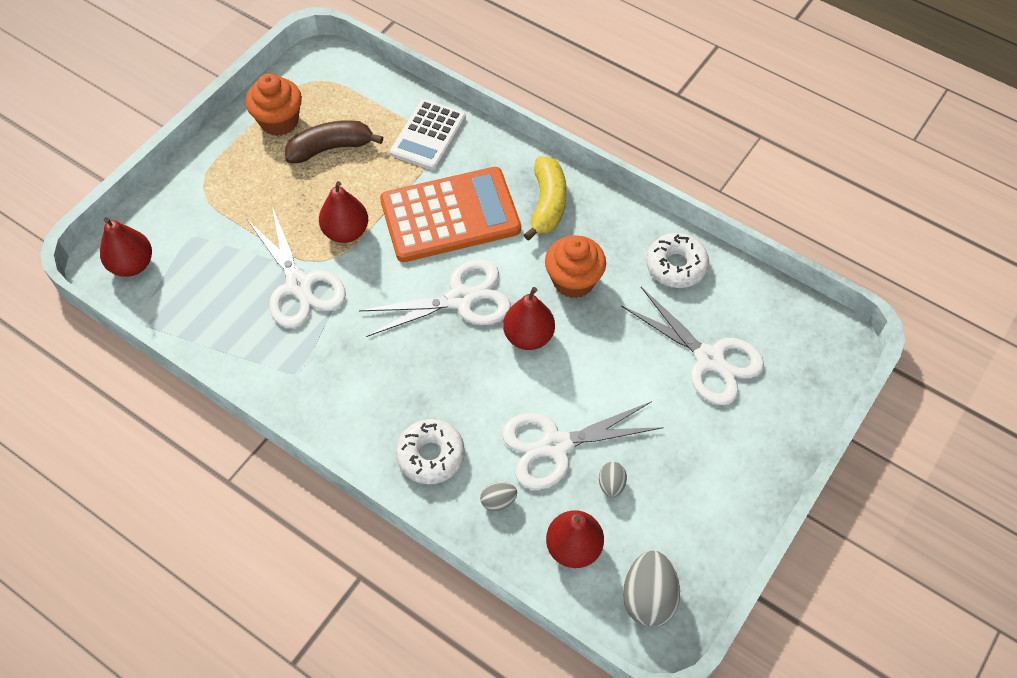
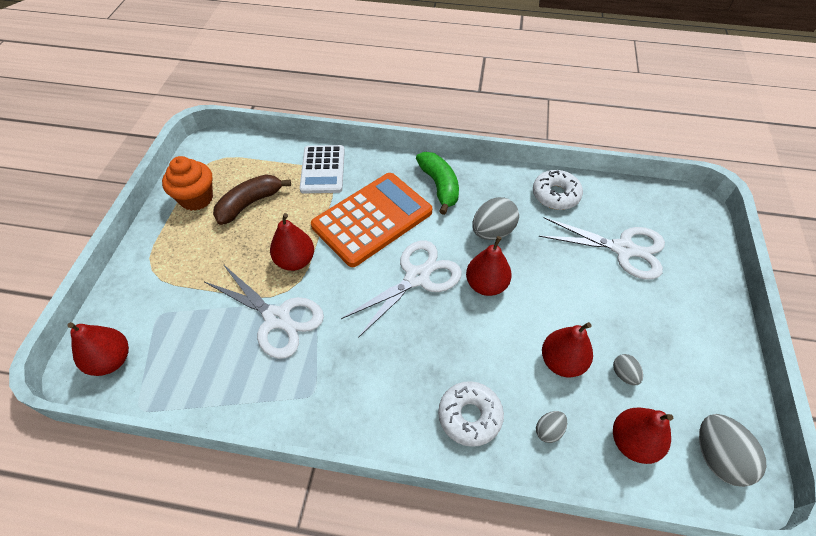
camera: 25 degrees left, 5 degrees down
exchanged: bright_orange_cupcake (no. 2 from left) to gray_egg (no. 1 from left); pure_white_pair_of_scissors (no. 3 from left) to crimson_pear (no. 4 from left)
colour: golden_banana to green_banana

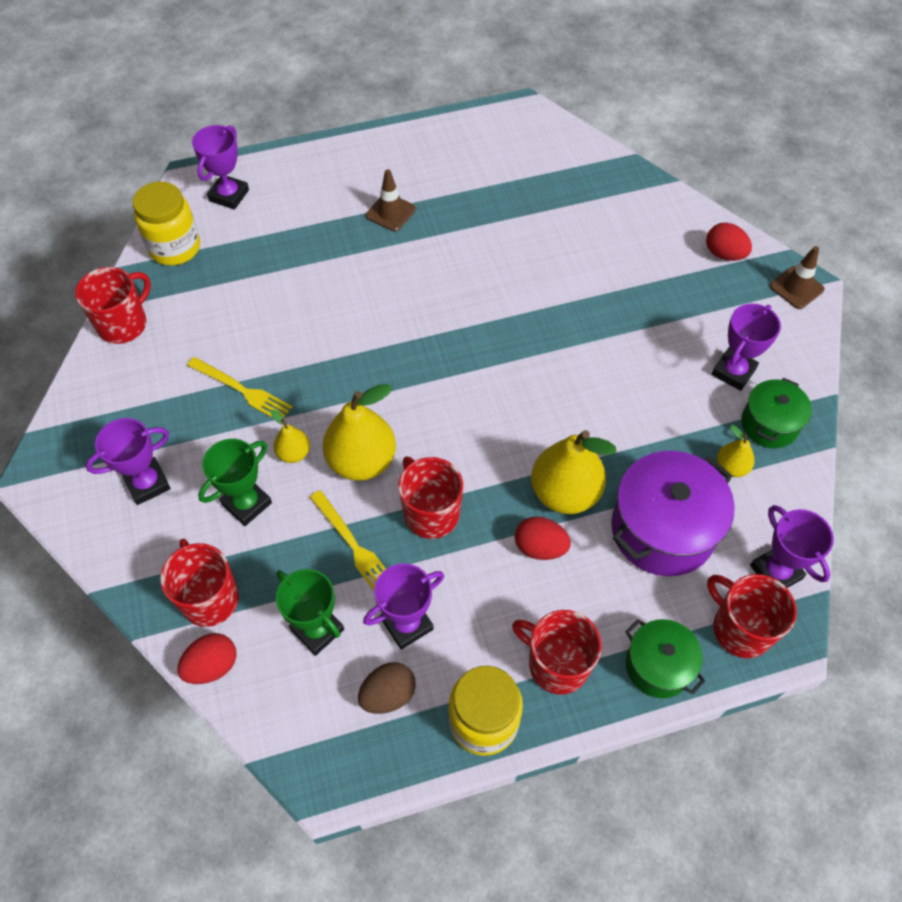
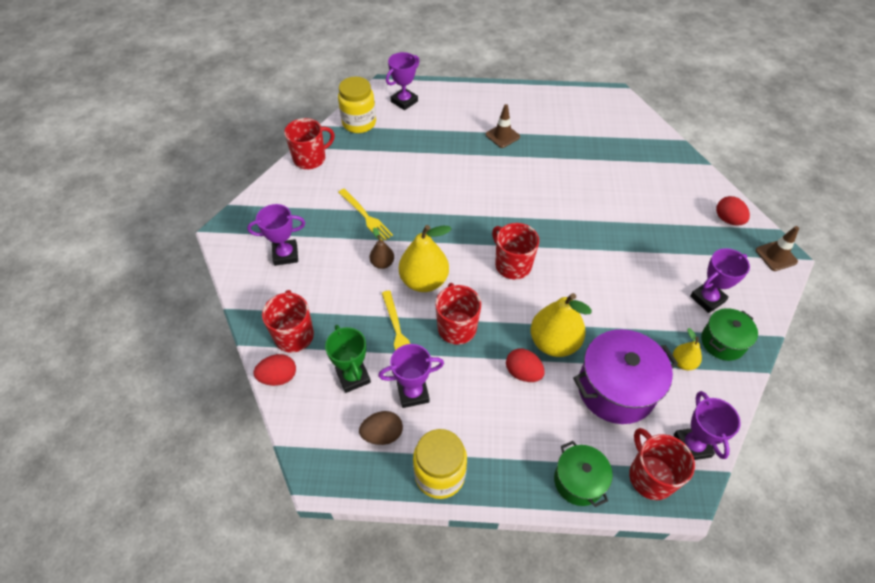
camera: 20 degrees right, 5 degrees down
missing: green_award_cup (no. 1 from left)
relocated: crimson_coffee_mug (no. 4 from left)
colour: golden_pear (no. 1 from left) to dark_brown_pear

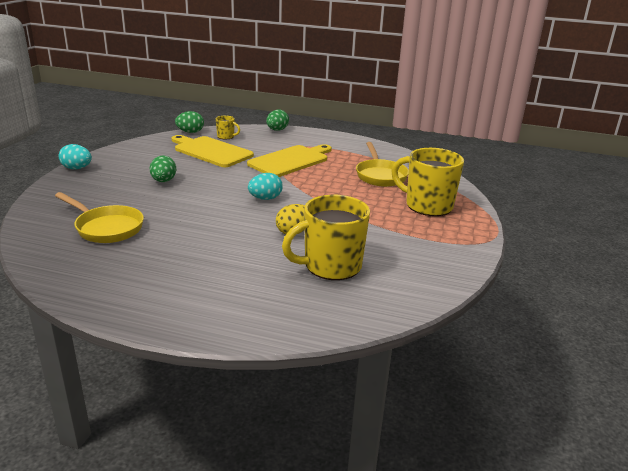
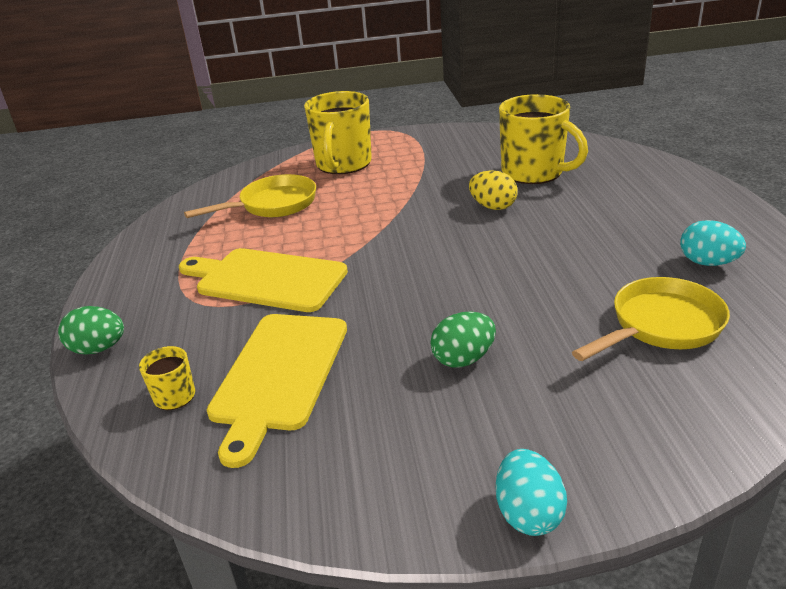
camera: 110 degrees left, 5 degrees up
missing: green_egg (no. 2 from left)
relocated: turquoise_egg (no. 2 from left)
spun: golden_pan (no. 1 from left in the first image) 45 degrees clockwise

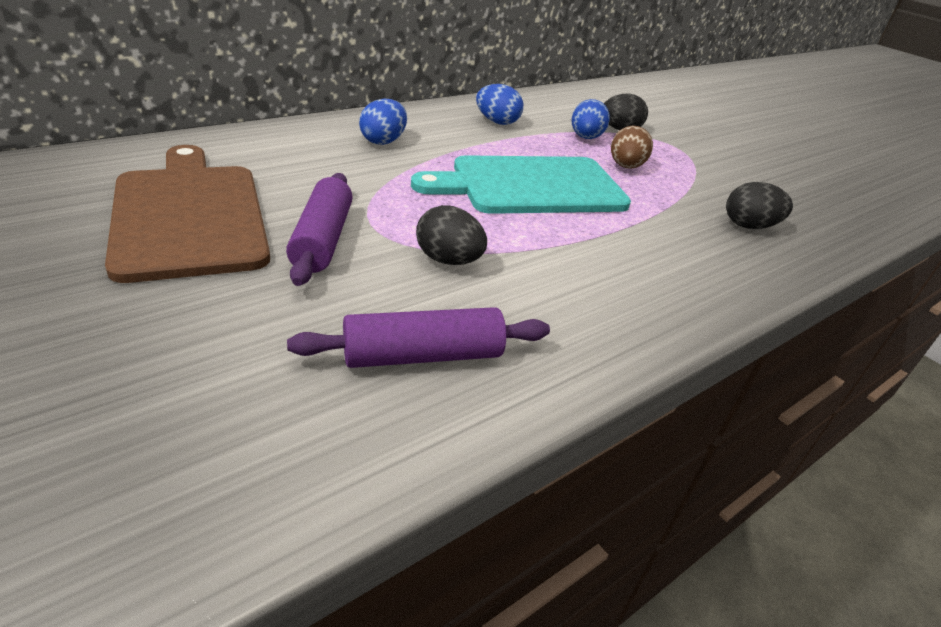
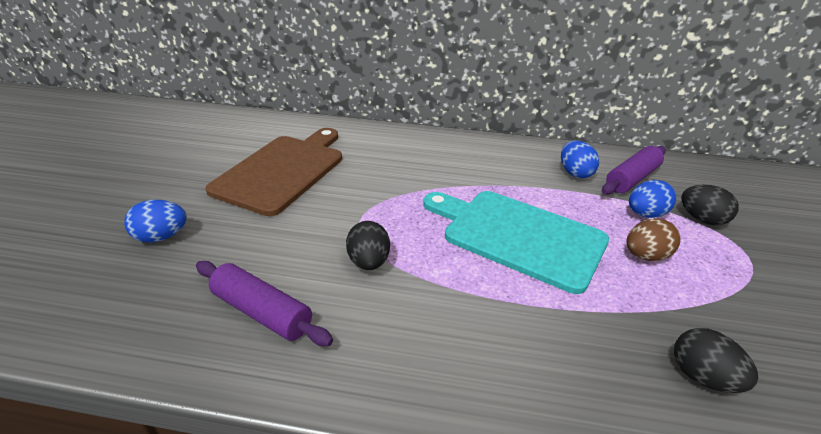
camera: 50 degrees right, 0 degrees up
relocated: blue_egg (no. 1 from left); purple_dough_roller (no. 1 from left in the first image) to purple_dough_roller (no. 2 from left)

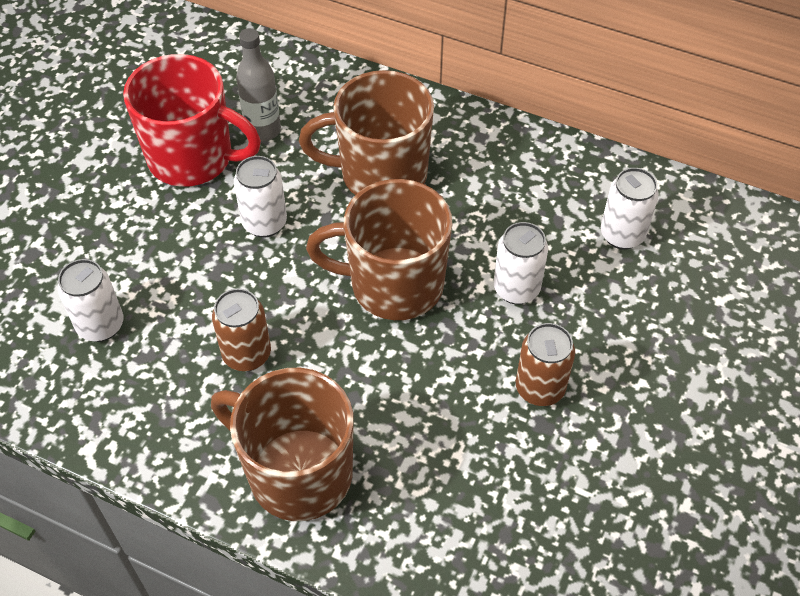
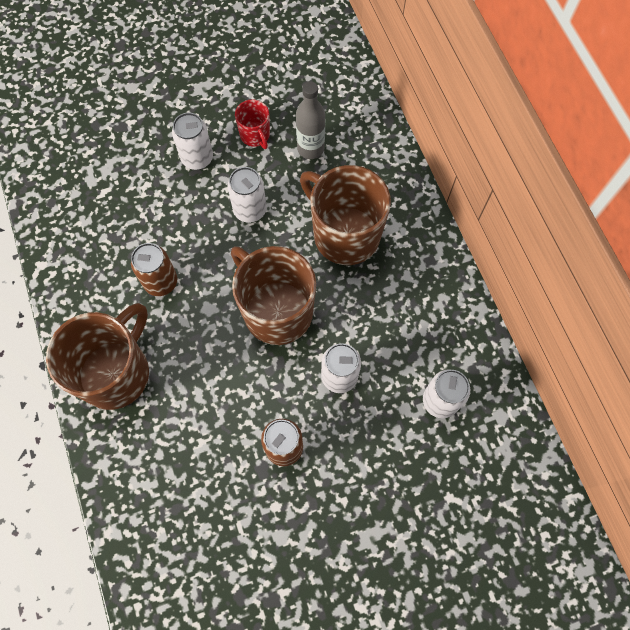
camera: 45 degrees right, 15 degrees up
relocated: pure_white_can (no. 1 from left)
spun: dark_brown_coffee_mug (no. 1 from left) 45 degrees clockwise
size: crimson_coffee_mug x0.48

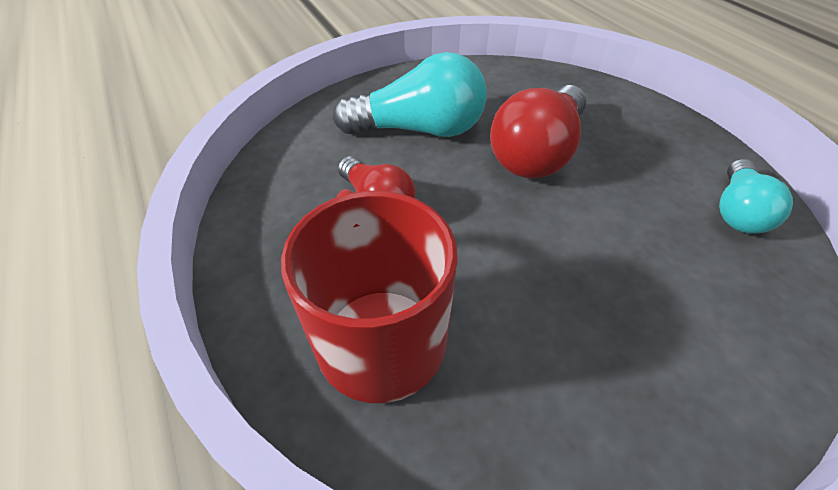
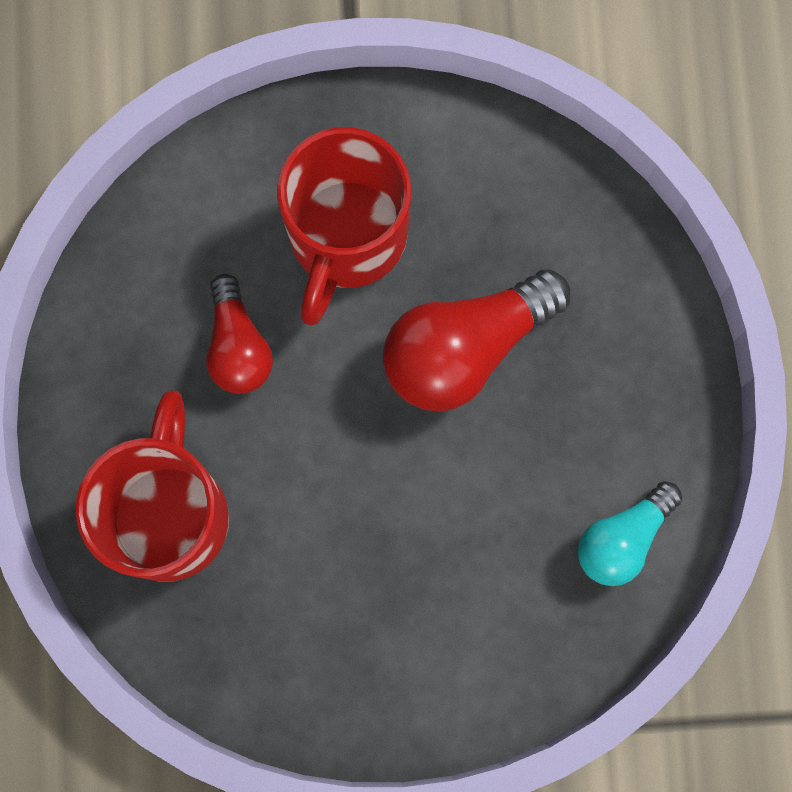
camera: 25 degrees right, 30 degrees up
exchanged: turquoise_lightbulb (no. 1 from left) to crimson_coffee_mug (no. 2 from left)

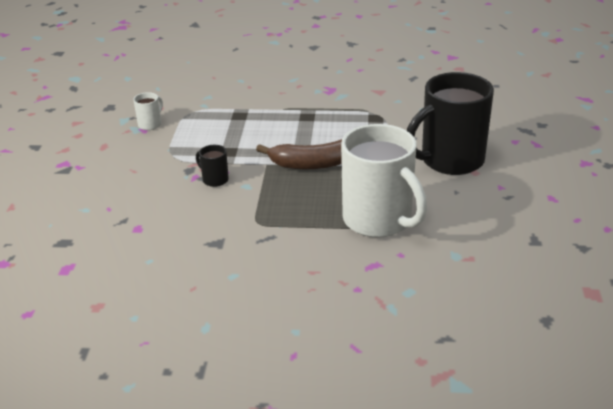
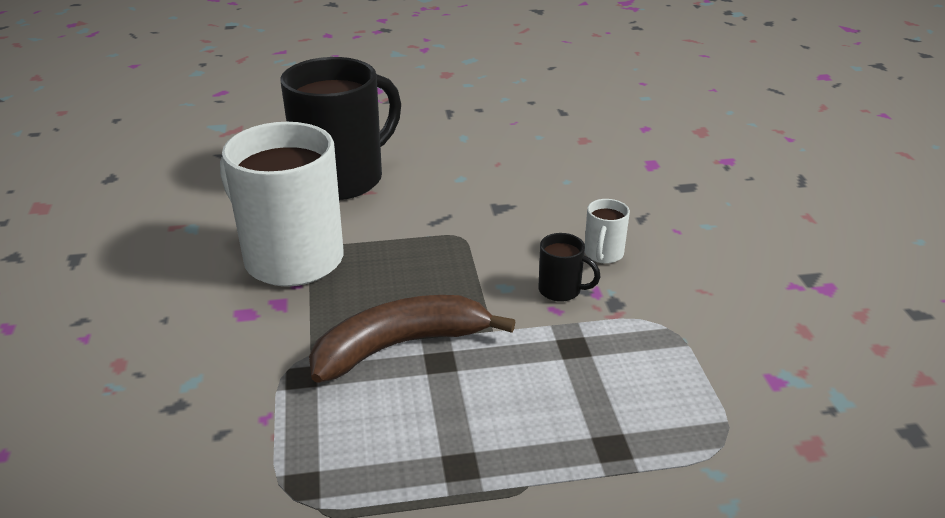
camera: 165 degrees right, 0 degrees up
relocated: jet-black_coffee_mug (no. 2 from left in the first image) to jet-black_coffee_mug (no. 1 from left); pure_white_coffee_mug (no. 1 from left in the first image) to pure_white_coffee_mug (no. 2 from left)

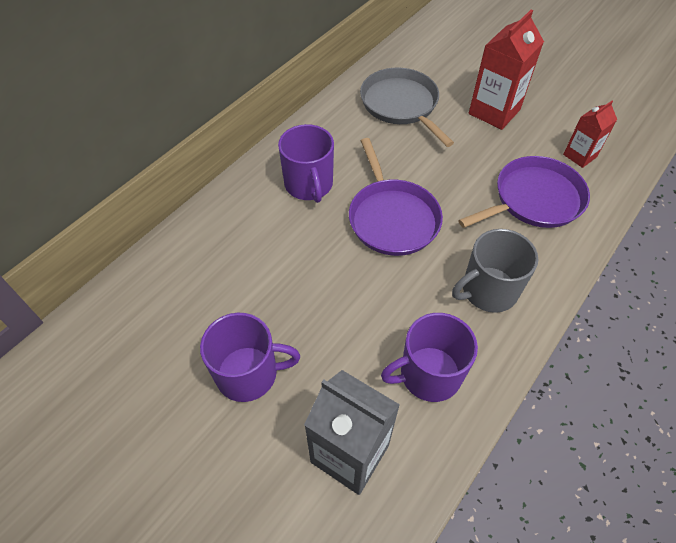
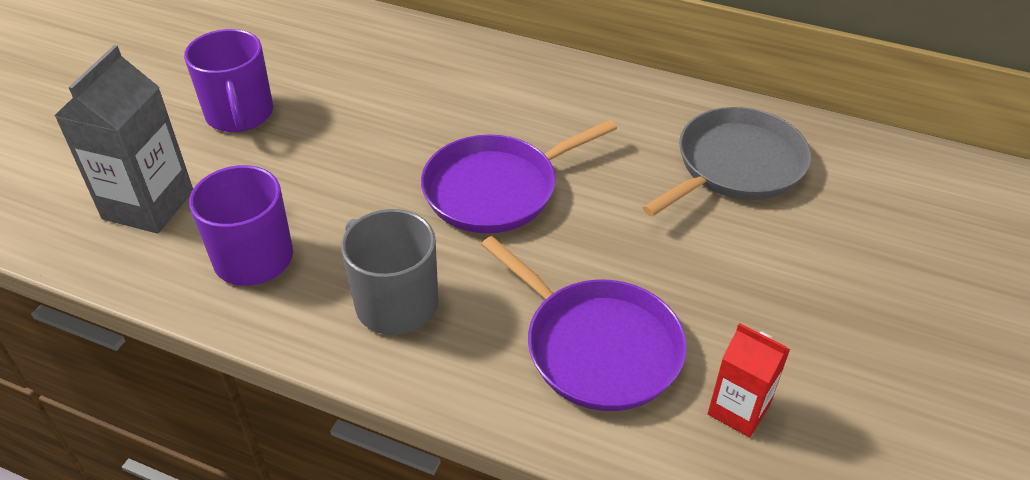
camera: 75 degrees right, 10 degrees down
missing: crimson_carton (no. 1 from left); purple_coffee_mug (no. 2 from left)

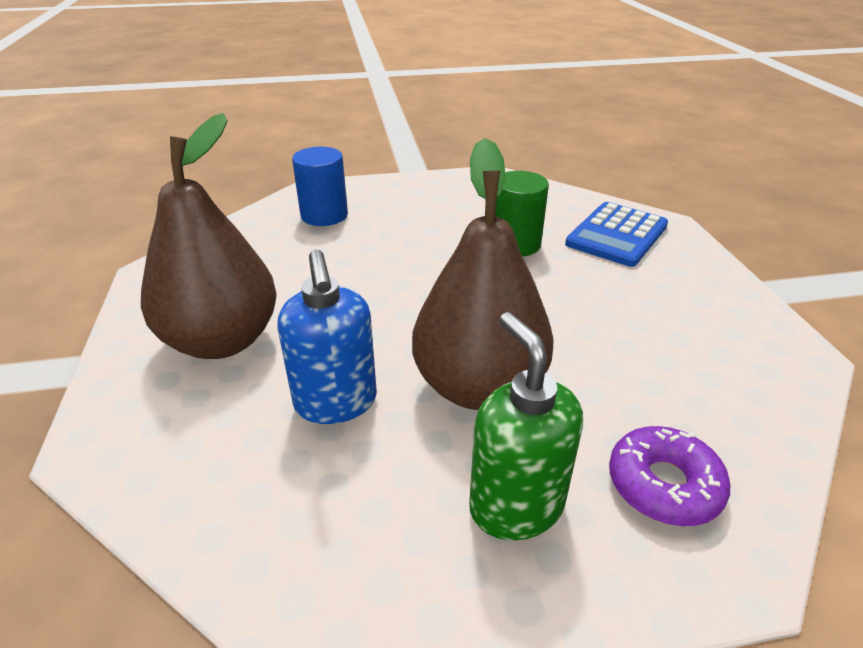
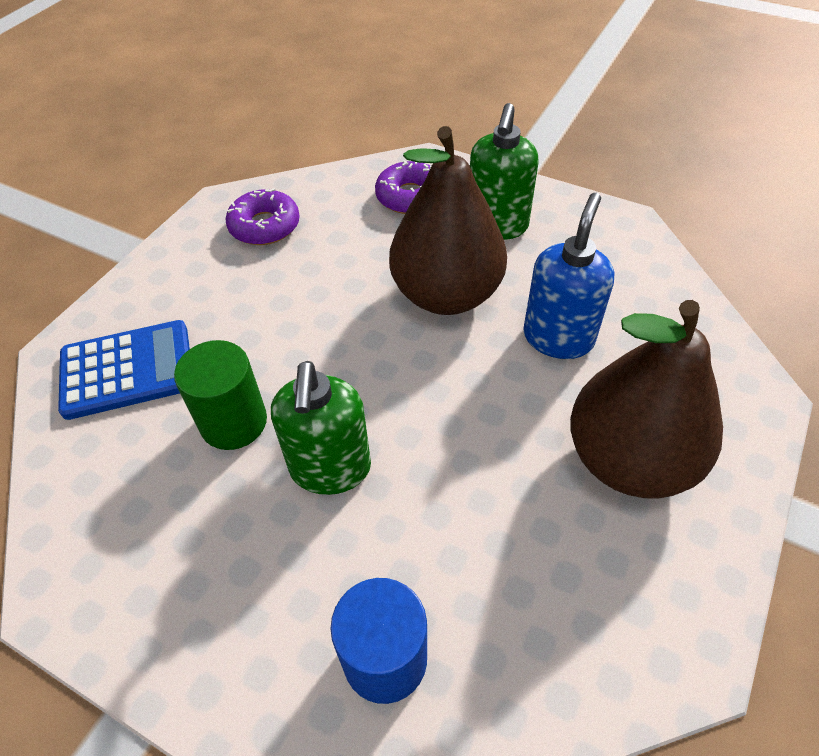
camera: 140 degrees left, 15 degrees up
appeared: purple_donut (no. 1 from left); green_soap_pump (no. 1 from left)

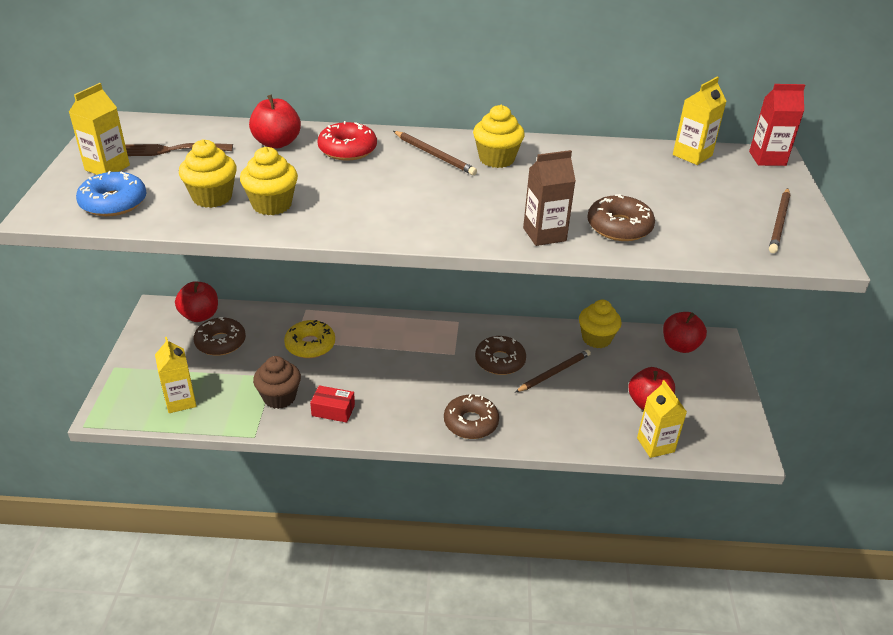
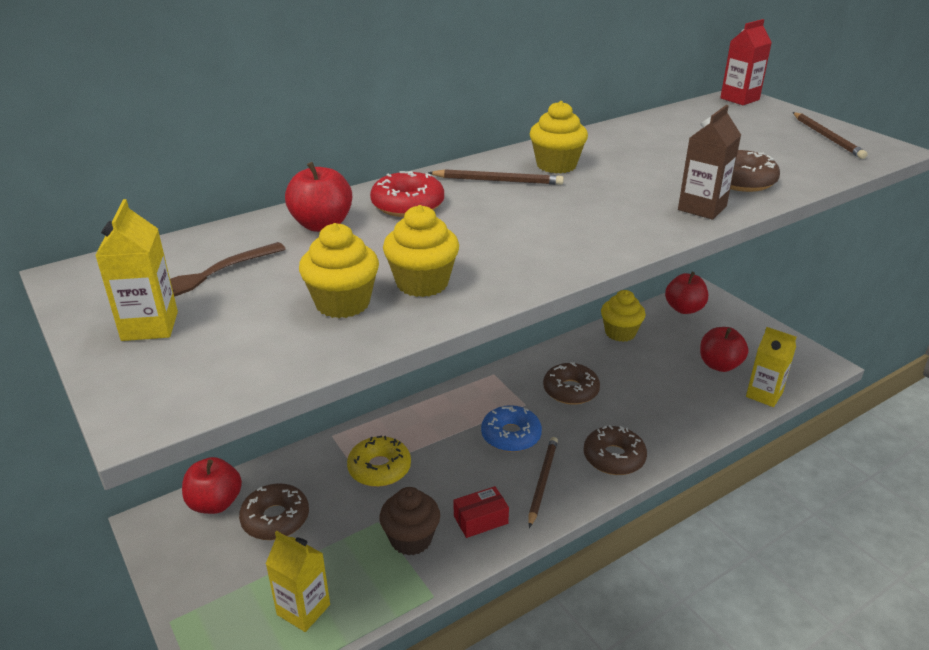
camera: 35 degrees left, 5 degrees down
missing: golden_carton (no. 4 from left)
relocated: blue_donut; dark_brown_lead_pencil (no. 2 from left)

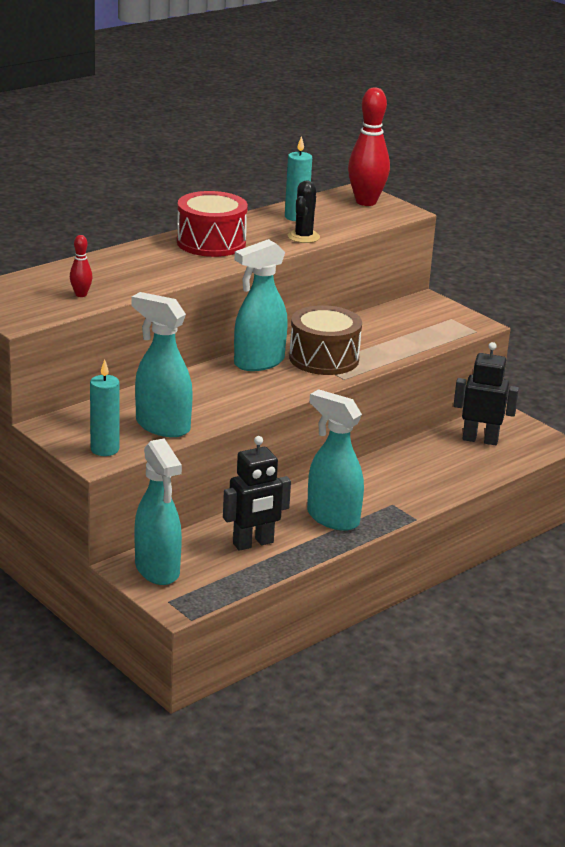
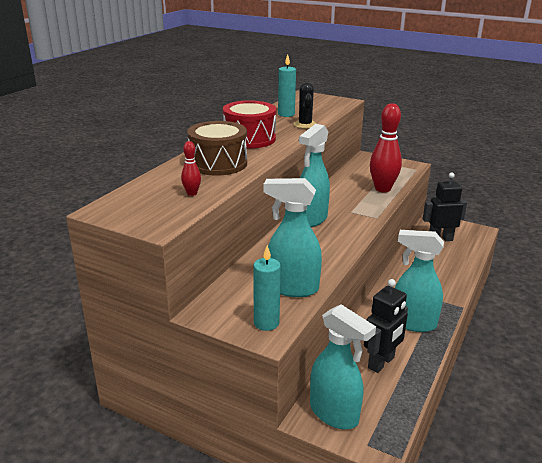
camera: 20 degrees left, 0 degrees up
relocated: crimson_tenpin (no. 2 from left); dark_brown_snare_drum

